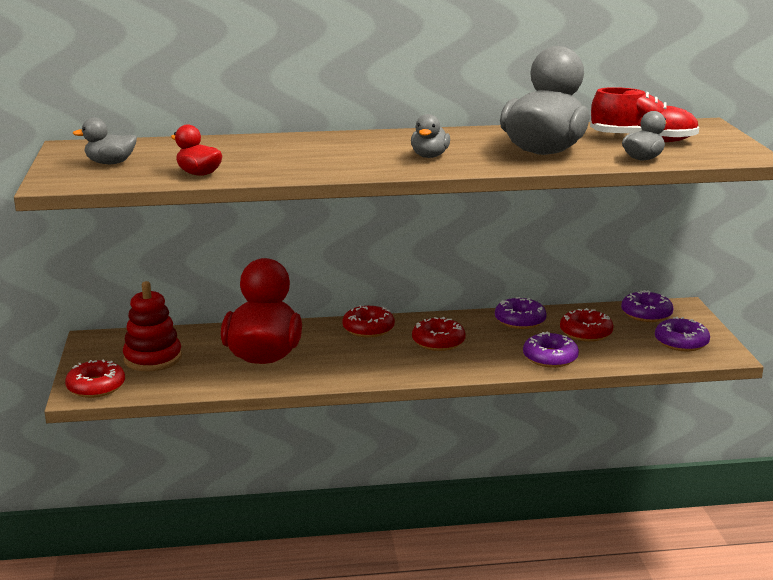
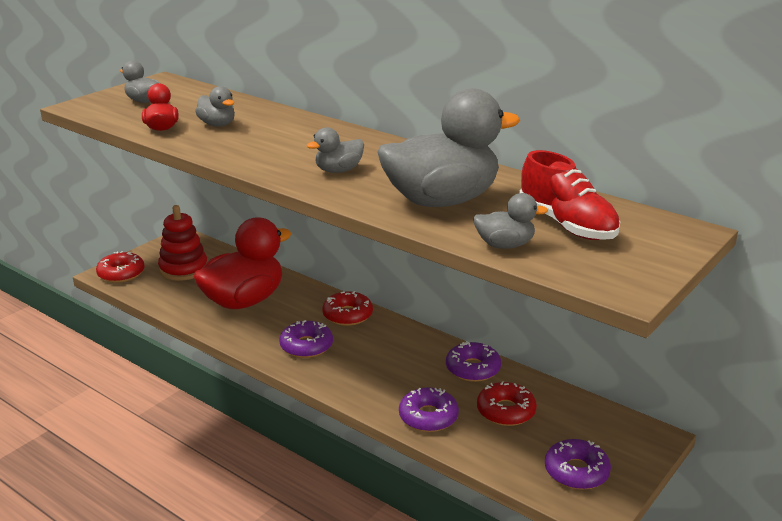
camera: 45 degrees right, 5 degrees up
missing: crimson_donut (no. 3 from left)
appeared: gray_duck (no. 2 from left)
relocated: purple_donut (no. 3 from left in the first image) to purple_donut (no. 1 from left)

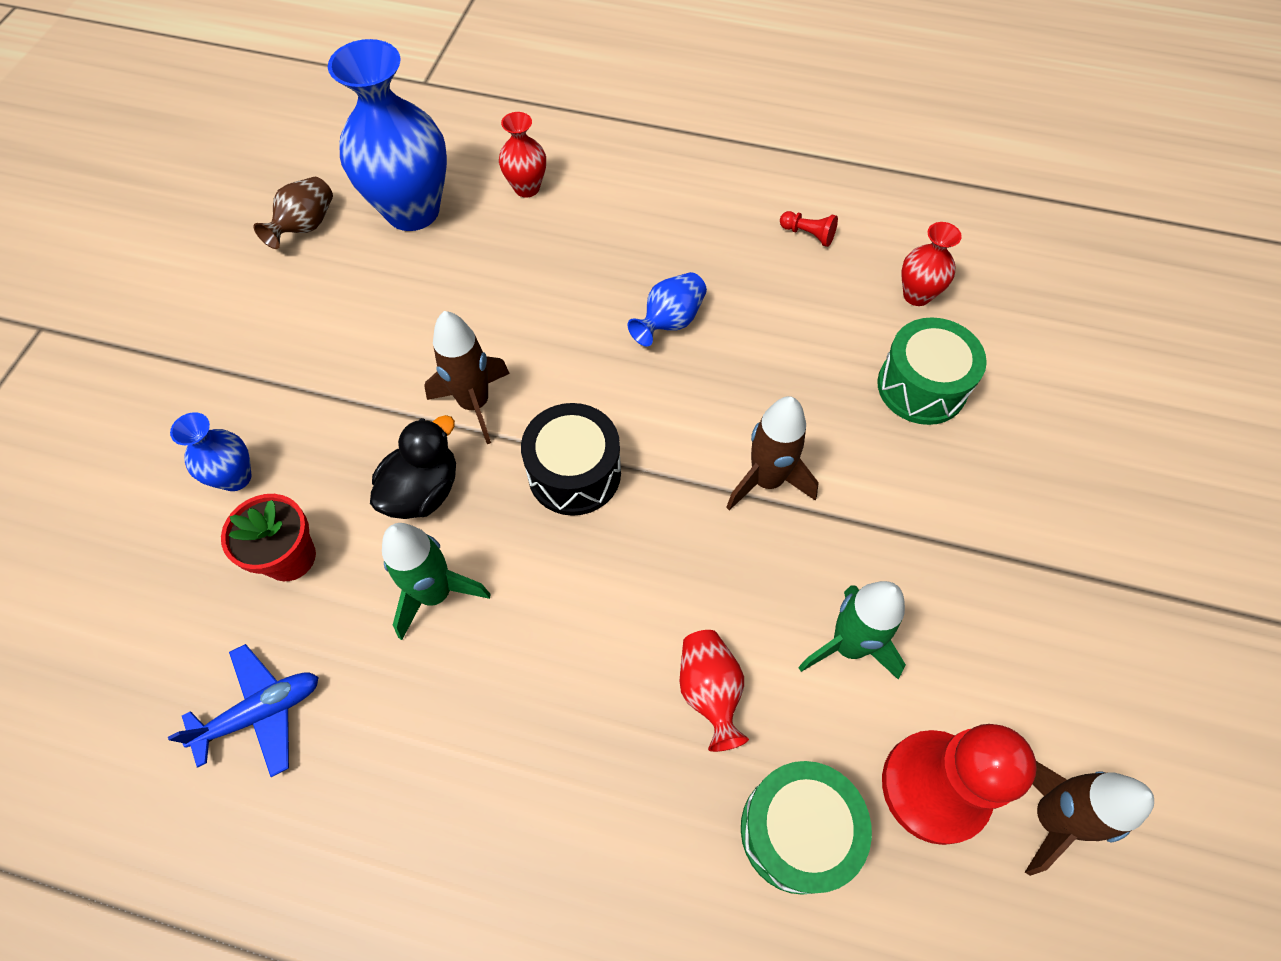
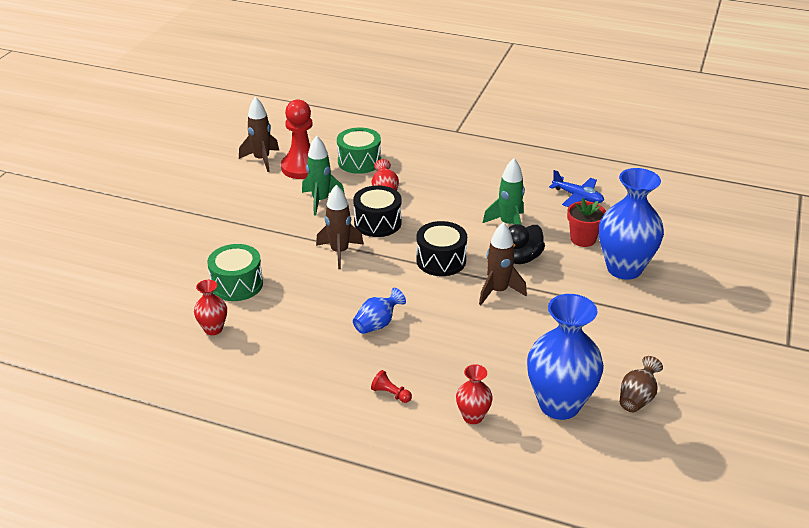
camera: 175 degrees left, 25 degrees down
appeared: jet-black_snare_drum (no. 1 from left)
relocated: crimson_chess_pawn (no. 1 from left in the first image) to crimson_chess_pawn (no. 2 from left)
spun: blue_plane 120 degrees counterclockwise
size: blue_vase (no. 1 from left in the first image) x2.06

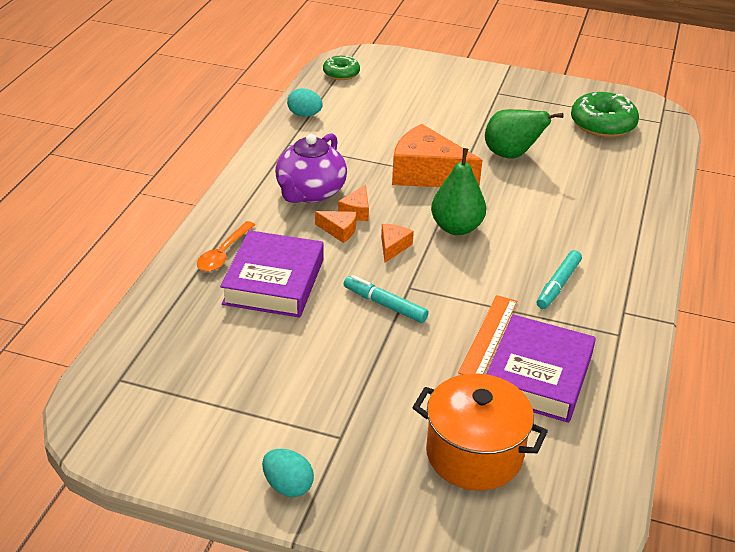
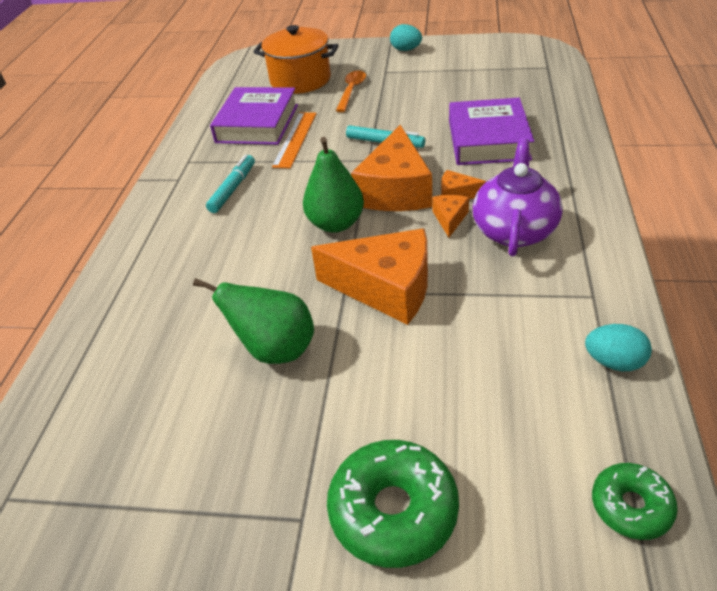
camera: 175 degrees right, 5 degrees up
relocated: green_donut (no. 2 from left in the first image) to green_donut (no. 1 from left); bright_orange_spoon
size: bright_orange_piece_of_cheese (no. 3 from left in the first image) x2.24

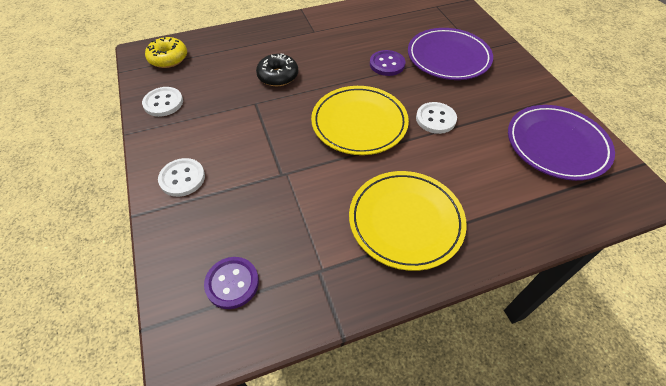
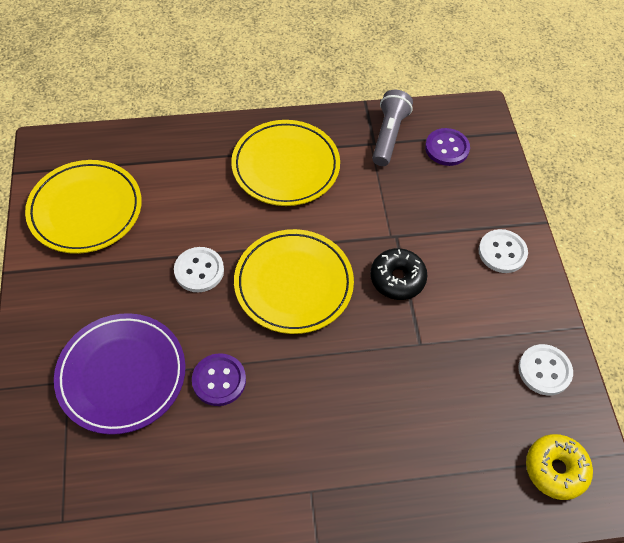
camera: 170 degrees left, 5 degrees up
appeared: gray_pocket_torch
relocated: jet-black_donut
colour: purple_flat_dish (no. 2 from left) to golden_flat_dish (no. 1 from left)

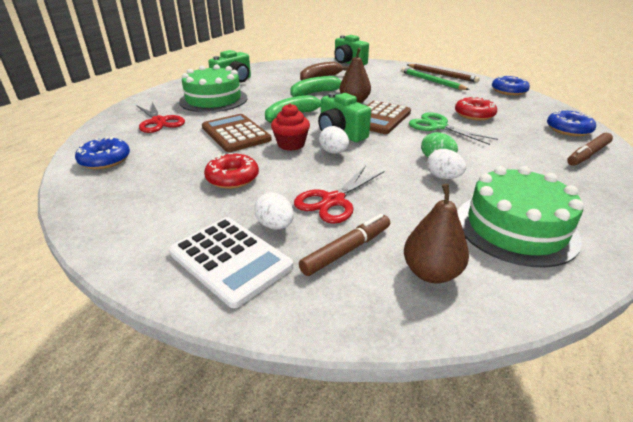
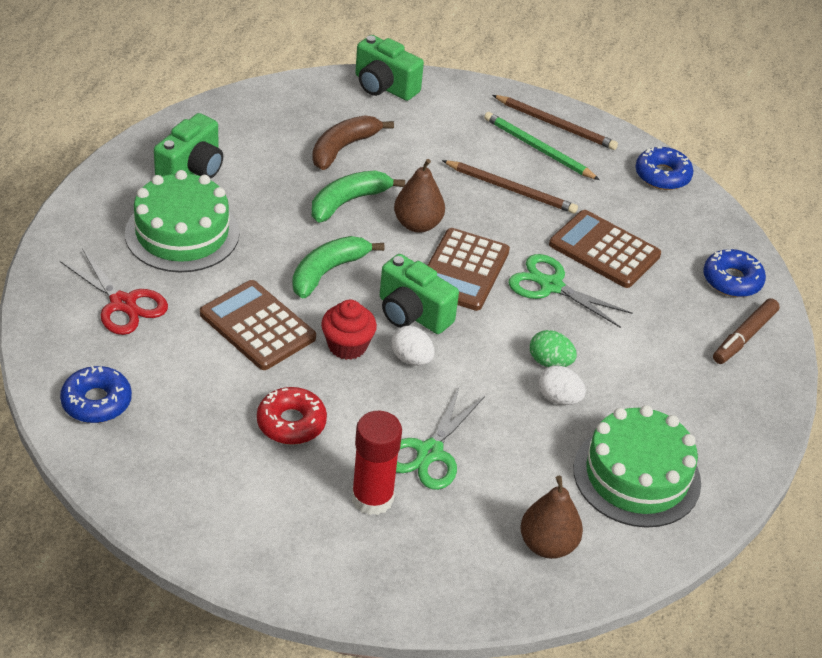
camera: 15 degrees left, 10 degrees up
missing: dark_brown_felt_pen (no. 1 from left); pure_white_pocket_calculator
appeared: dark_brown_lead_pencil (no. 1 from left)
exchanged: crimson_donut (no. 2 from left) to dark_brown_pocket_calculator (no. 3 from left); pure_white_egg (no. 1 from left) to crimson_stick_of_glue
colour: crimson_pair_of_scissors (no. 2 from left) to green_pair_of_scissors (no. 1 from left)

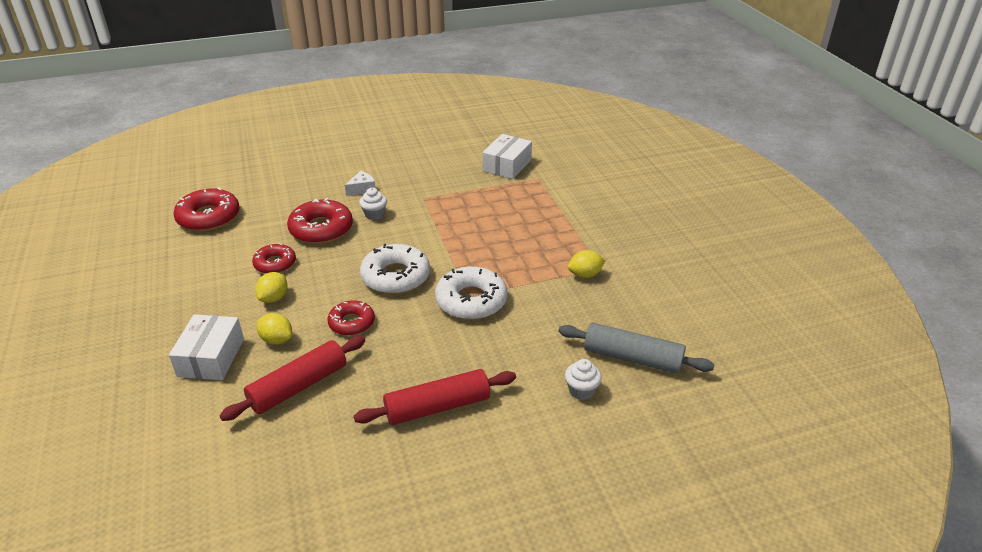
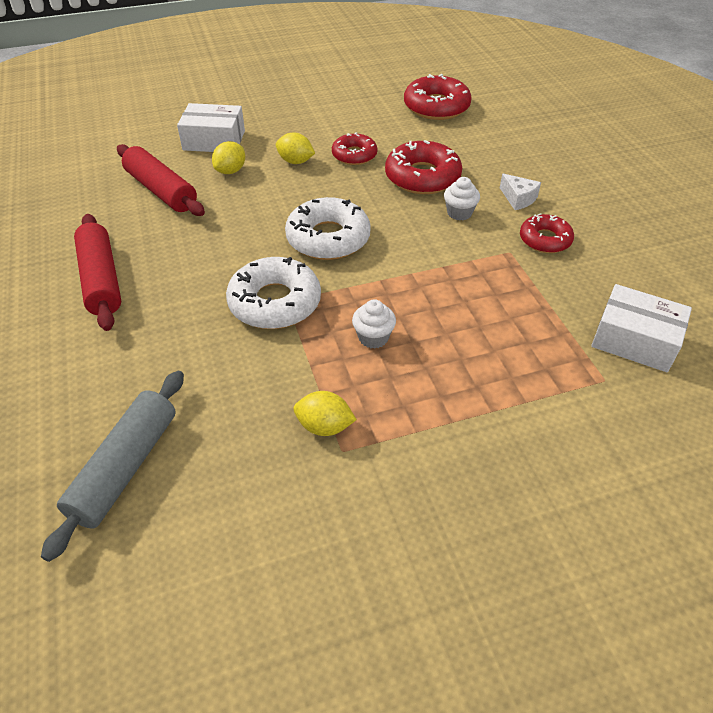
camera: 90 degrees right, 10 degrees up
relocated: crimson_donut (no. 4 from left); pure_white_cupcake (no. 2 from left in the first image) to pure_white_cupcake (no. 1 from left)
spun: golden_lemon (no. 3 from left) 60 degrees counterclockwise

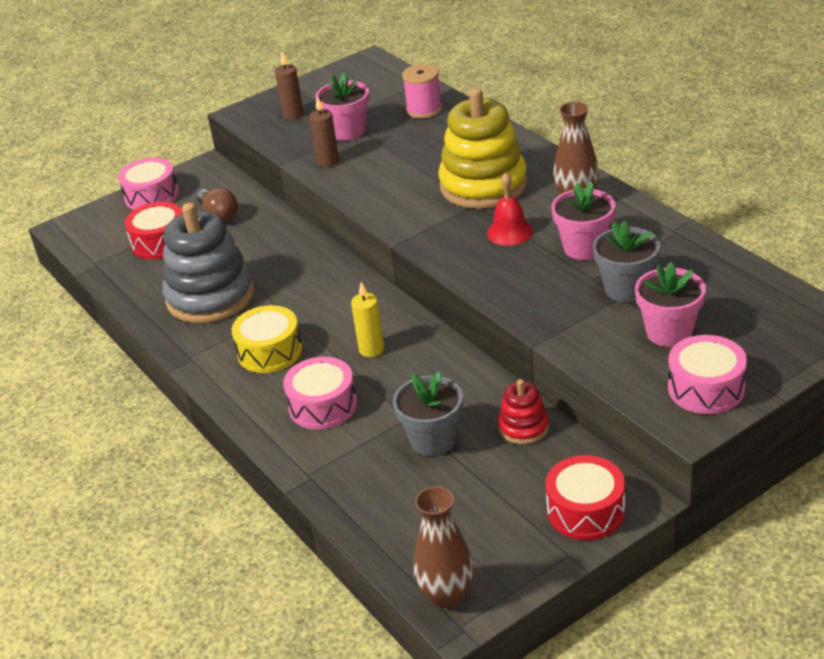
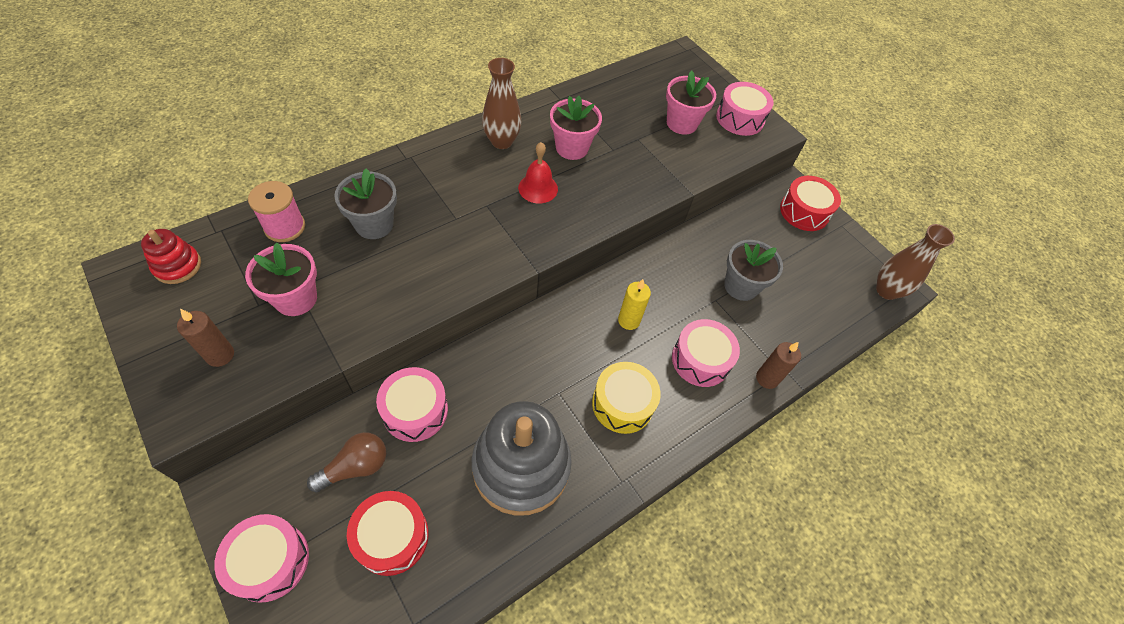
camera: 100 degrees left, 20 degrees up
missing: golden_ring_stacker
appeared: rosy_snare_drum (no. 2 from left)
relocated: dark_brown_pillar_candle (no. 2 from left); gray_flower_pot (no. 2 from left in the first image) to gray_flower_pot (no. 1 from left); crimson_ring_stacker

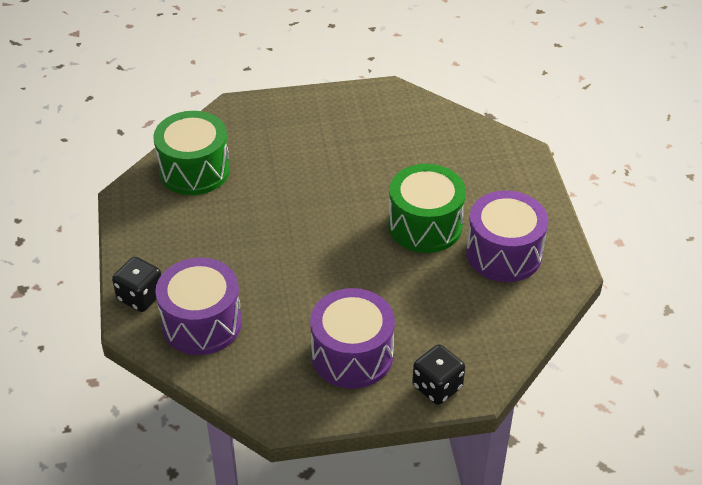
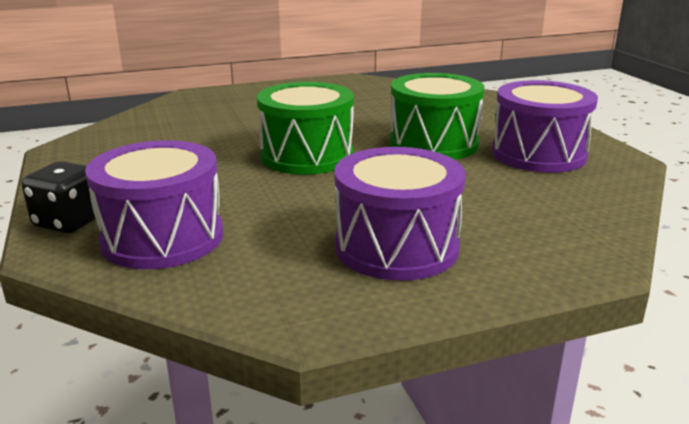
camera: 10 degrees left, 20 degrees down
missing: jet-black_die (no. 2 from left)
relocated: green_snare_drum (no. 1 from left)

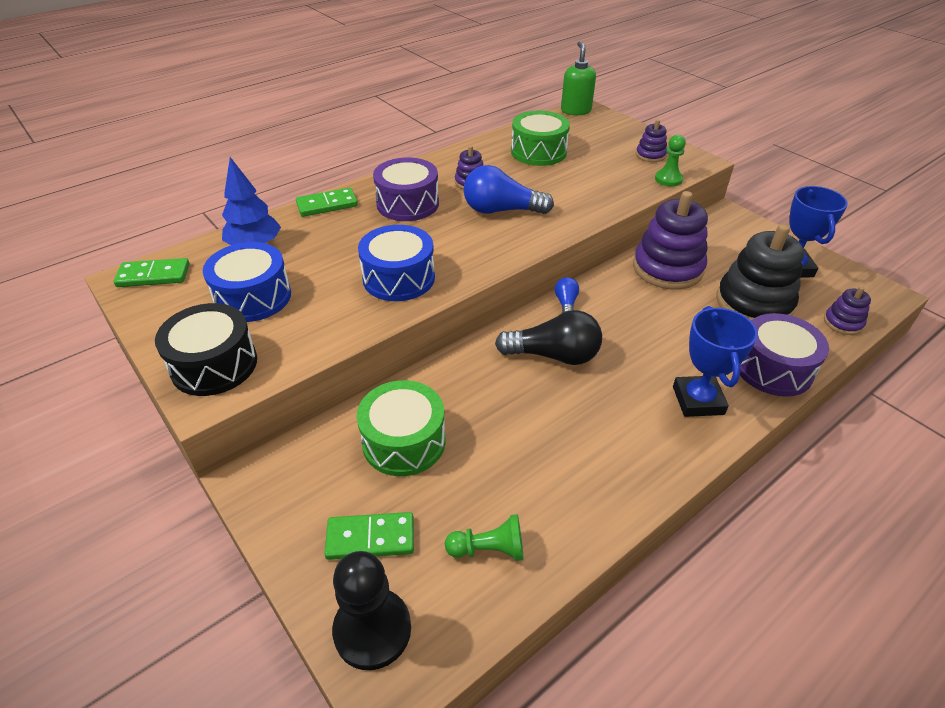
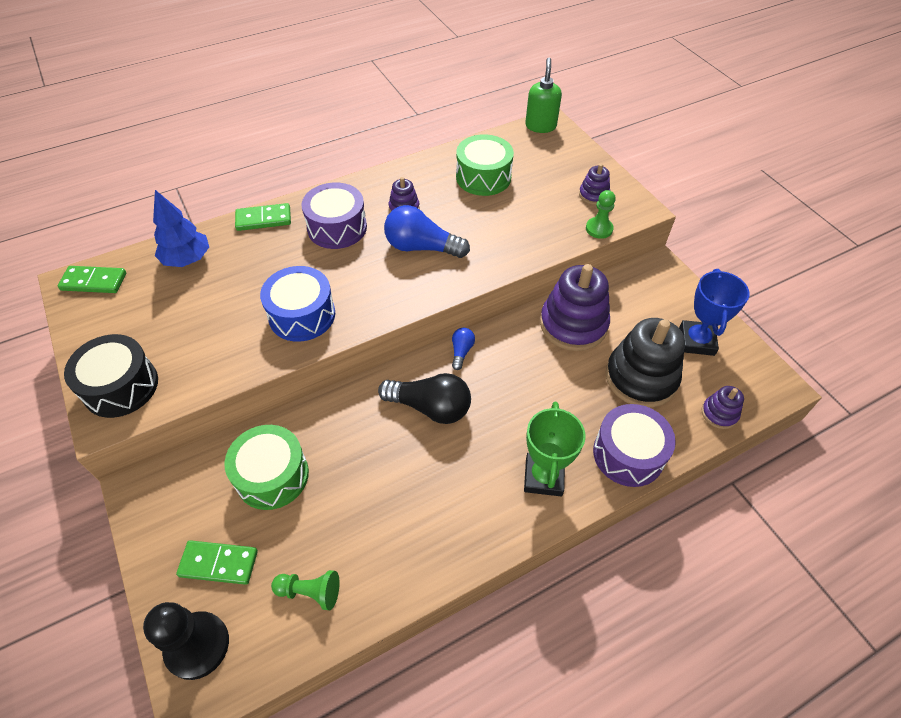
camera: 10 degrees right, 10 degrees up
missing: blue_snare_drum (no. 1 from left)
colour: blue_award_cup (no. 1 from left) to green_award_cup

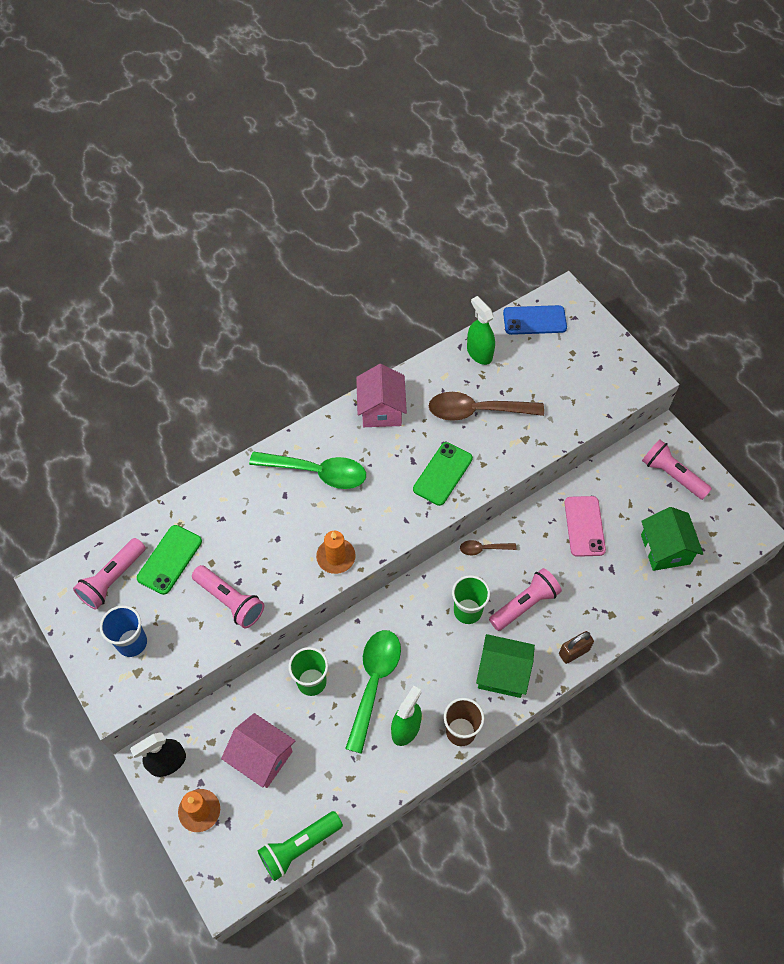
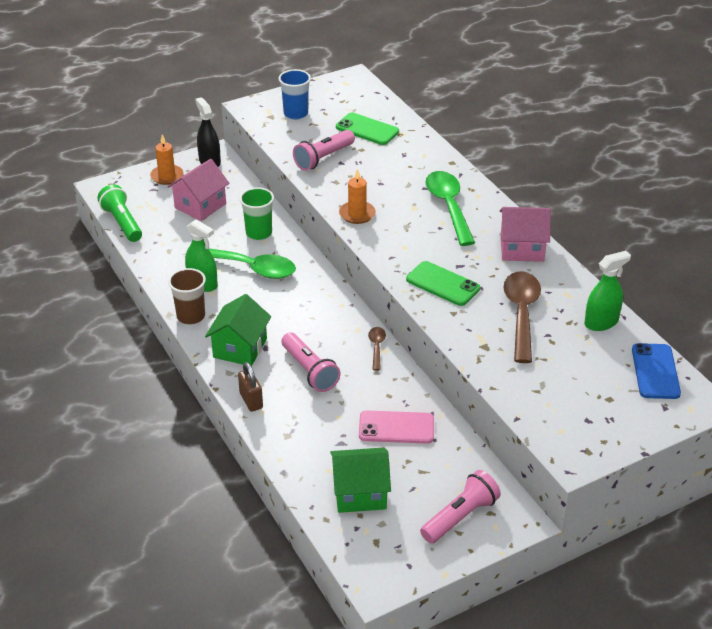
camera: 95 degrees right, 20 degrees down
missing: rosy_pocket_torch (no. 1 from left); green_tumbler (no. 2 from left)
spun: green_spoon (no. 1 from left in the first image) 150 degrees clockwise

